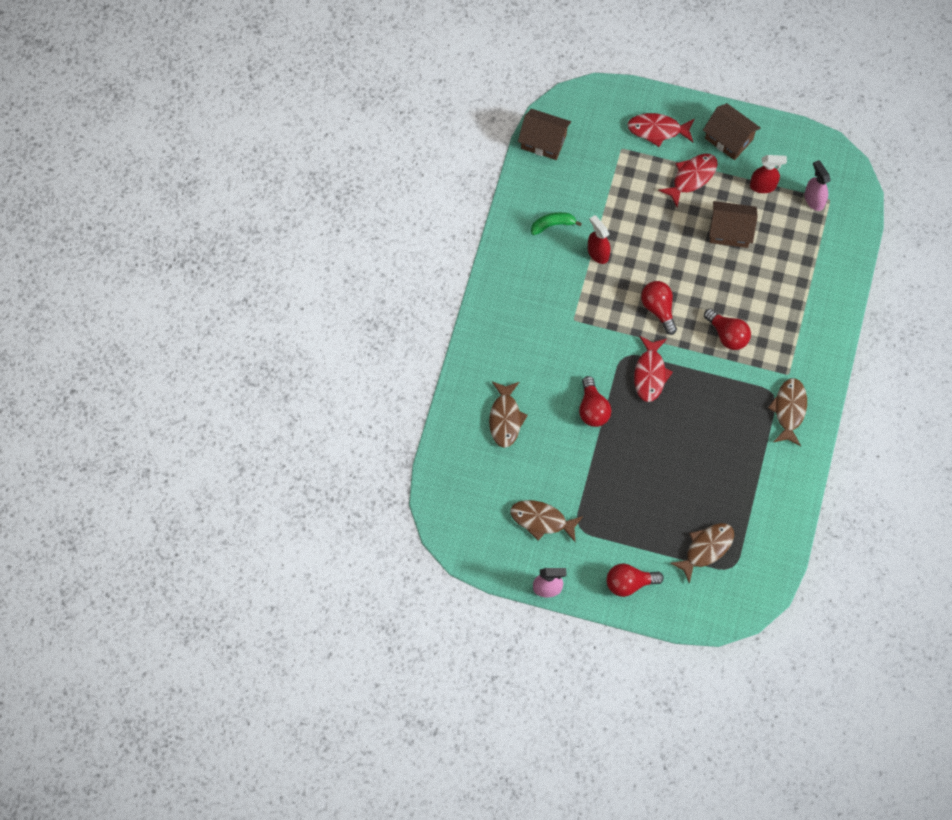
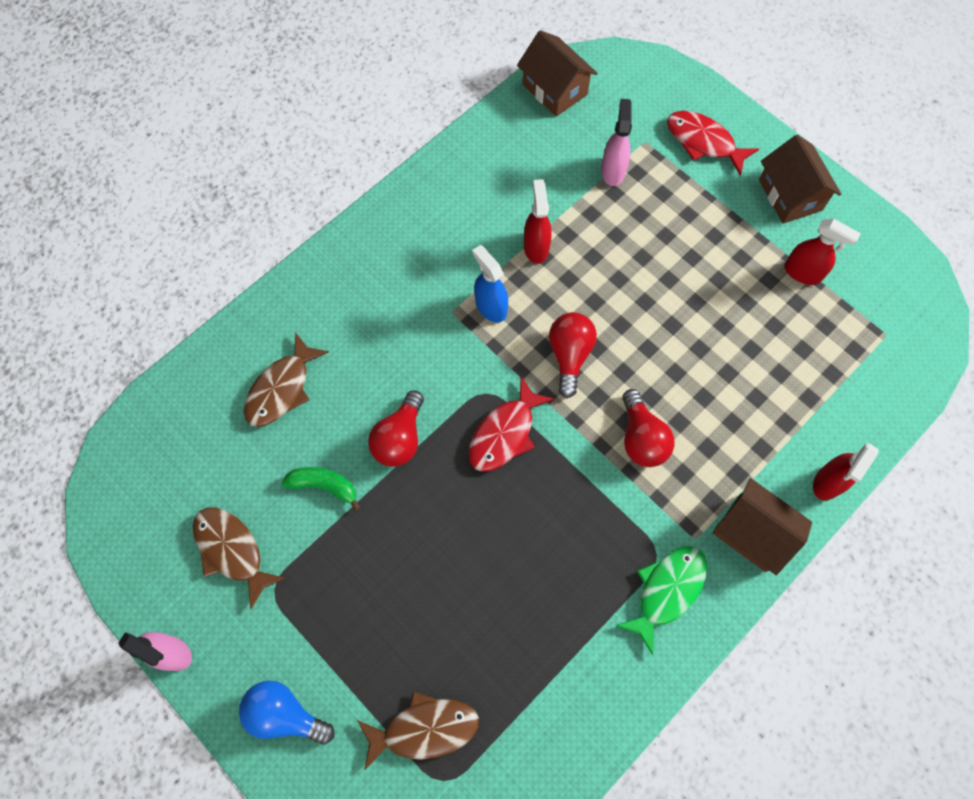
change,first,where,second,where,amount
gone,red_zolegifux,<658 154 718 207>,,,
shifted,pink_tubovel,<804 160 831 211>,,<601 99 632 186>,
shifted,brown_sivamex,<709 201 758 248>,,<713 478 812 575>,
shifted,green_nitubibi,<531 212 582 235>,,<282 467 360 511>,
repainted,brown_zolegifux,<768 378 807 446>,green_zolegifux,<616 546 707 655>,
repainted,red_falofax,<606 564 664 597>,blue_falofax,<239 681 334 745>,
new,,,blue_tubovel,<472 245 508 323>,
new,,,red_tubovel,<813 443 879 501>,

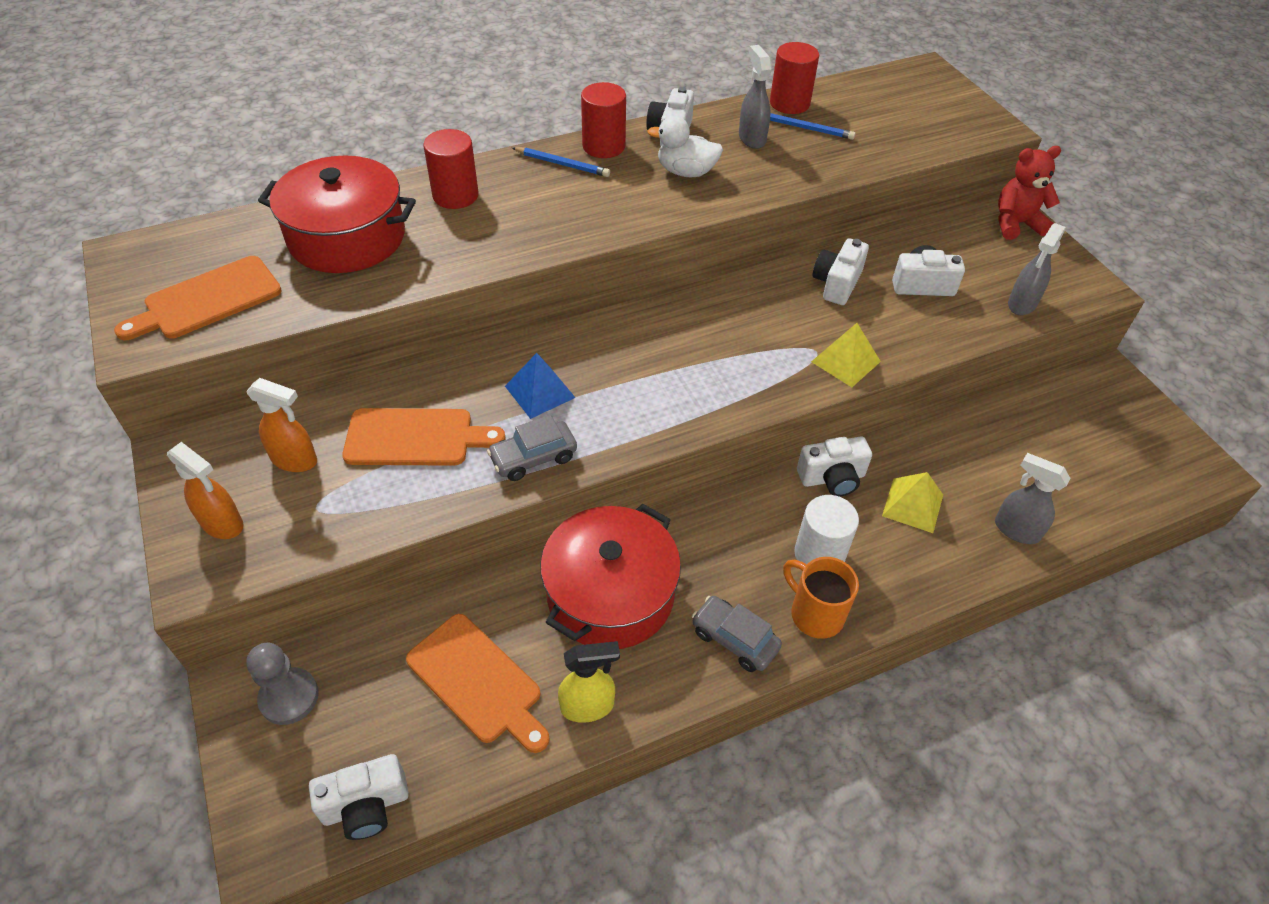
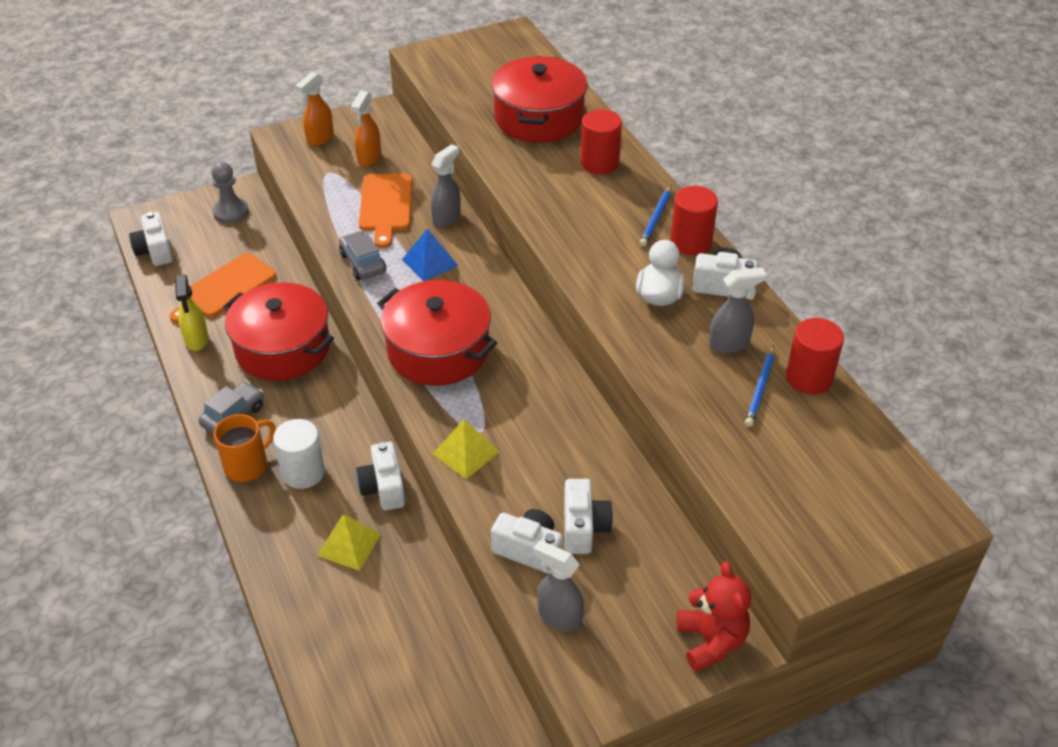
change,first,where,second,where,amount
shifted,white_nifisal,<812 238 869 305>,,<491 509 563 574>,
gone,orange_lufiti,<114 256 282 340>,,,
shifted,grey_tubovel,<995 453 1070 544>,,<431 144 461 228>,
new,,,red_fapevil,<377 280 497 386>,

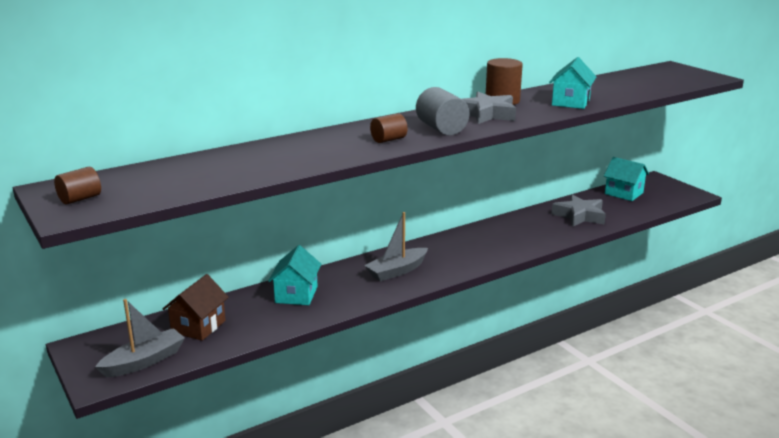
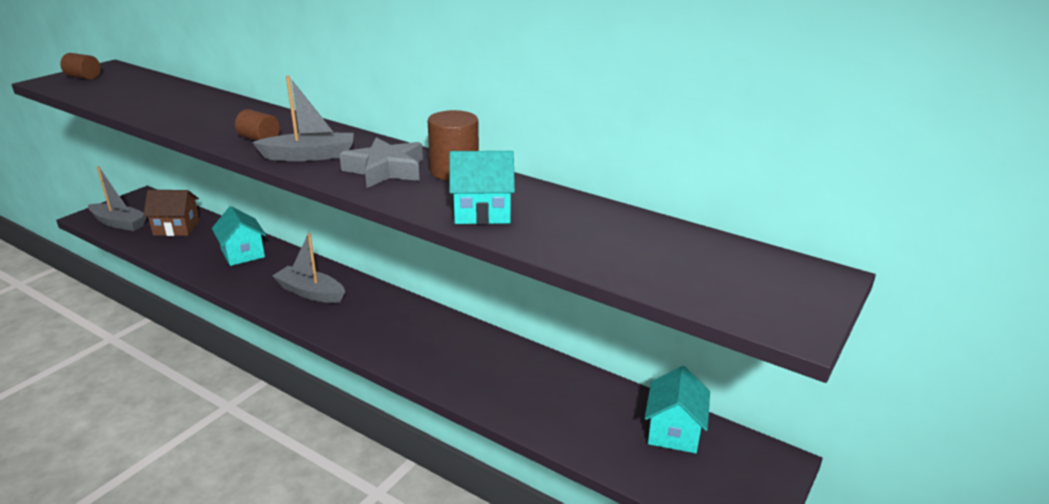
change,first,where,second,where,amount
swapped,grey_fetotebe,<416 87 469 136>,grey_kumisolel,<252 76 354 161>,
gone,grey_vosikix,<551 194 606 227>,,,
rotated,turquoise_sivamex,<268 245 321 305>,,<212 206 266 266>,75 degrees clockwise

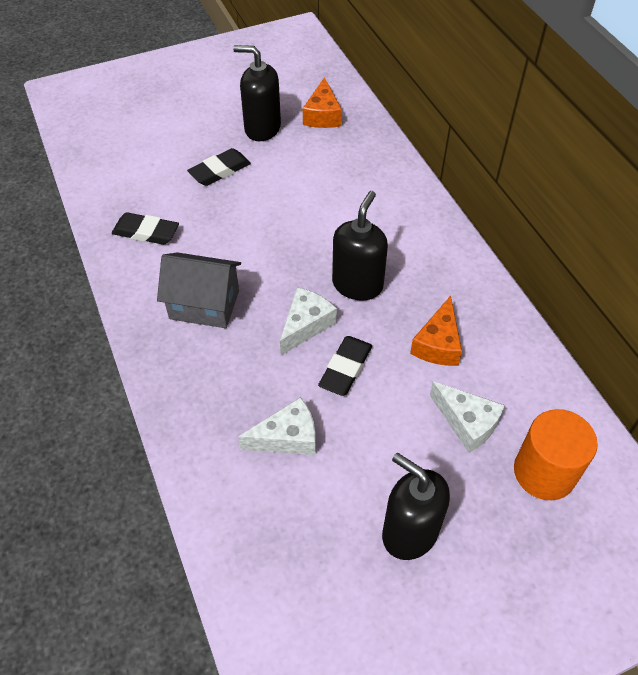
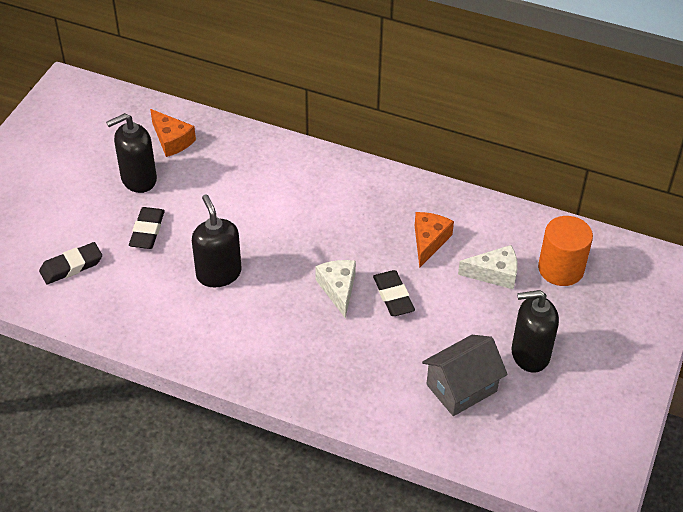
change,first,where,second,where,amount
shifted,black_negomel,<332 191 388 301>,,<192 194 242 287>,
shifted,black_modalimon,<112 212 179 245>,,<39 242 102 284>,
shifted,grey_sivamex,<157 252 241 328>,,<422 335 508 416>,
rotated,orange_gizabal,<410 296 462 366>,,<415 212 454 268>,135 degrees counterclockwise
gone,white_gizabal,<238 397 315 455>,,,

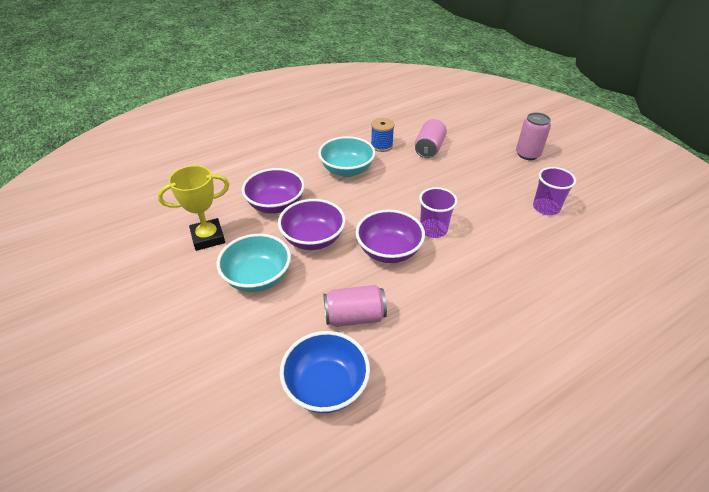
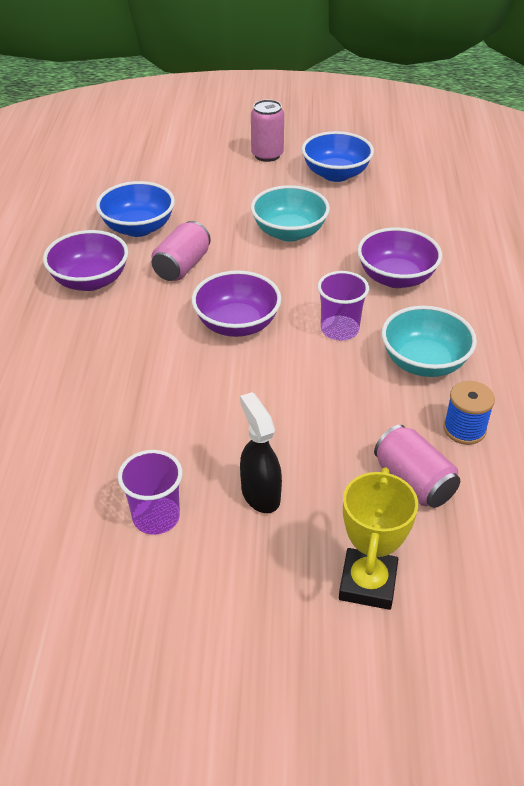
change,first,where,second,where,amount
shifted,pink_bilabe,<516 112 551 160>,,<251 99 284 162>,
shifted,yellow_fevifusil,<158 165 229 251>,,<339 468 418 610>,
shifted,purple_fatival,<419 187 457 238>,,<317 271 369 340>,
shifted,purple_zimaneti,<278 199 346 250>,,<43 230 128 291>,
new,,,blue_zimaneti,<302 131 374 182>,
new,,,black_tubovel,<240 392 282 513>,

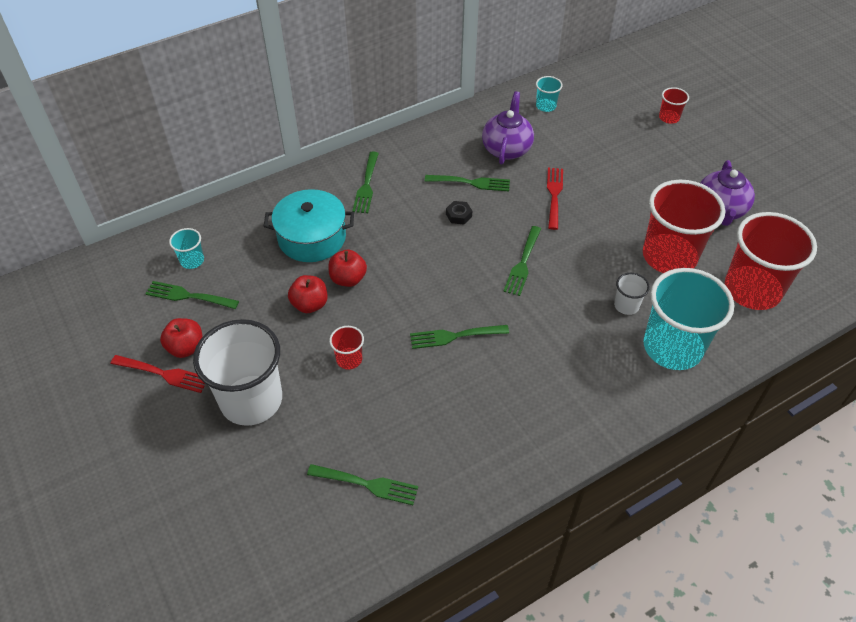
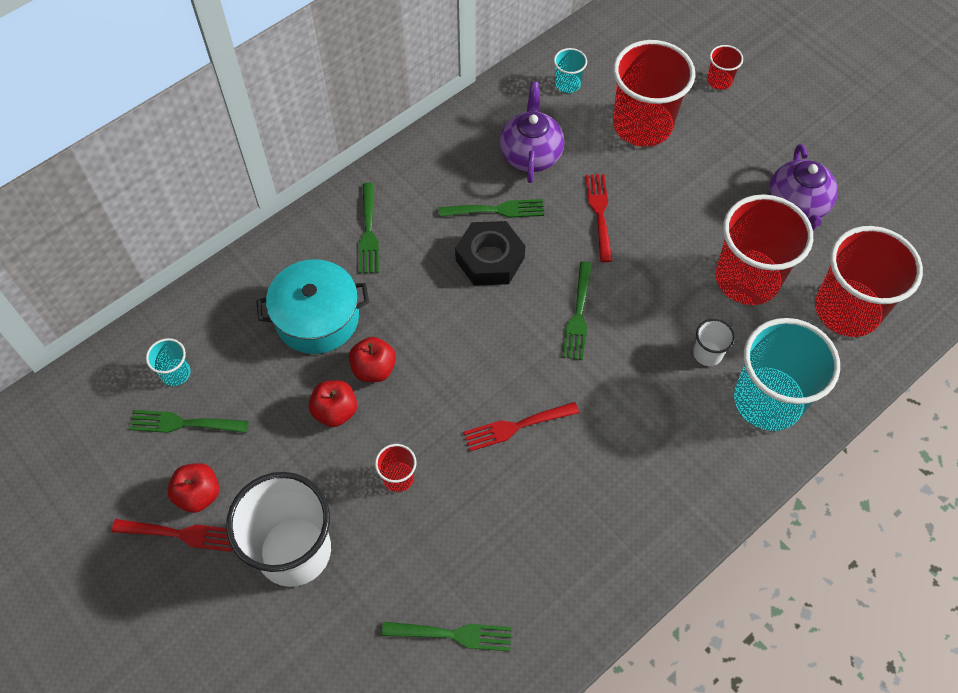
change,first,where,second,where,amount
scaled,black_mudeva,<446 201 472 224>,,<455 221 525 286>,x2.13
repainted,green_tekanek,<410 325 509 349>,red_tekanek,<463 402 579 451>,
new,,,red_fatival,<613 40 695 147>,

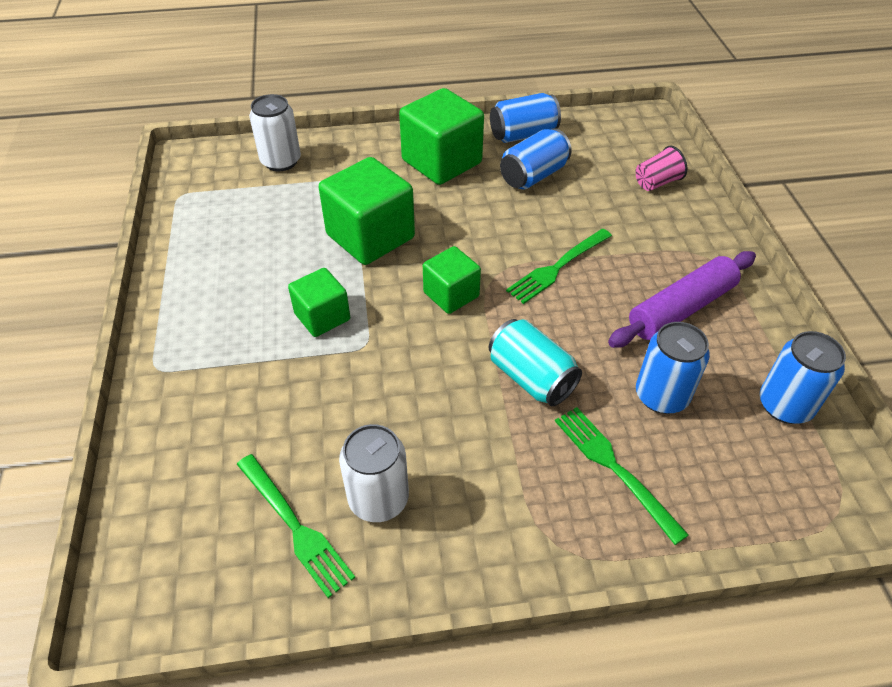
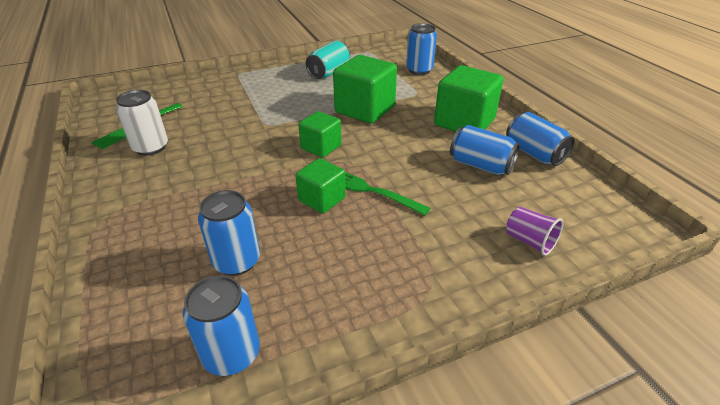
change,first,where,second,where,amount
repainted,white_bilabe,<249 94 301 171>,blue_bilabe,<406 23 437 75>,
repainted,pink_fatival,<636 146 687 191>,purple_fatival,<506 207 563 256>,
gone,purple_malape,<608 251 756 348>,,,
shifted,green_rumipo,<288 268 350 337>,,<295 158 346 214>,
shifted,turquoise_bilabe,<489 319 582 406>,,<306 41 350 79>,
gone,green_tekanek,<555 407 689 545>,,,

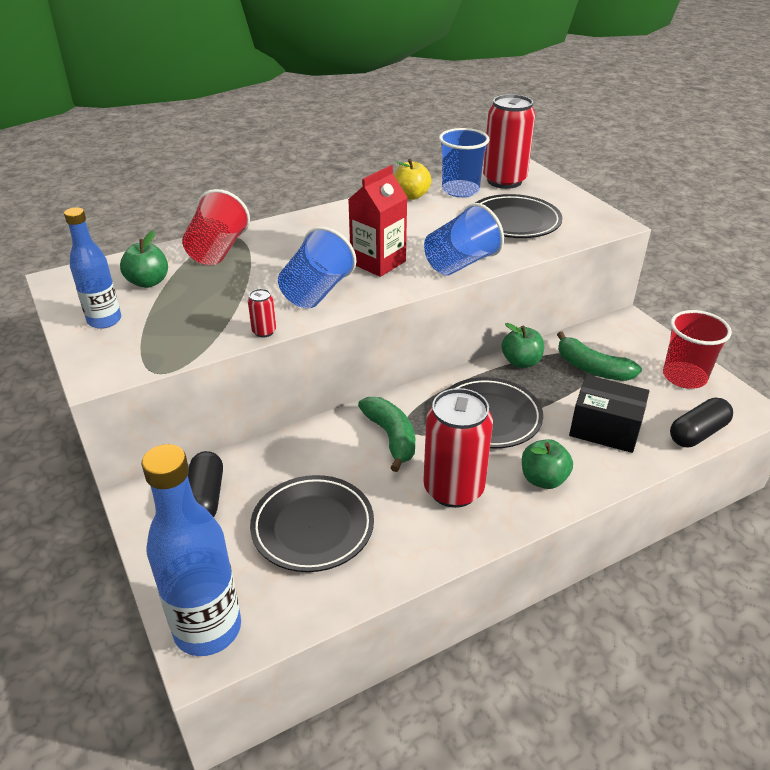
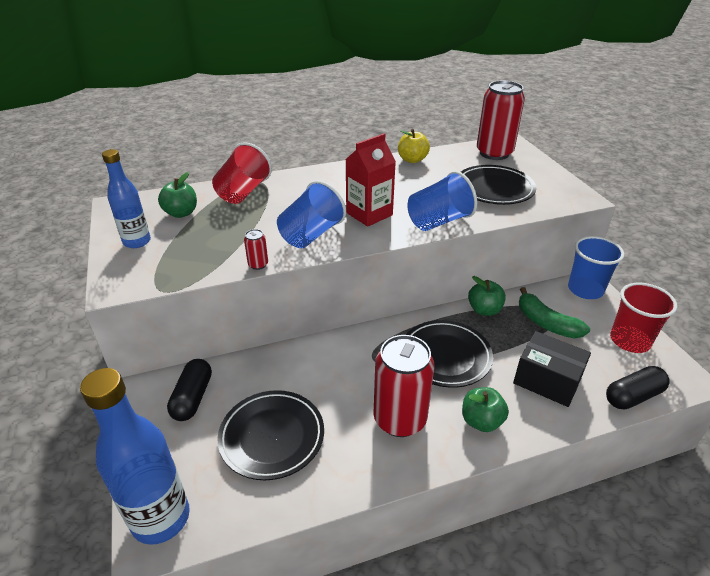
change,first,where,second,where,amount
shifted,blue_fatival,<439 128 489 197>,,<568 236 625 299>,
gone,green_nitubibi,<358 397 415 472>,,,

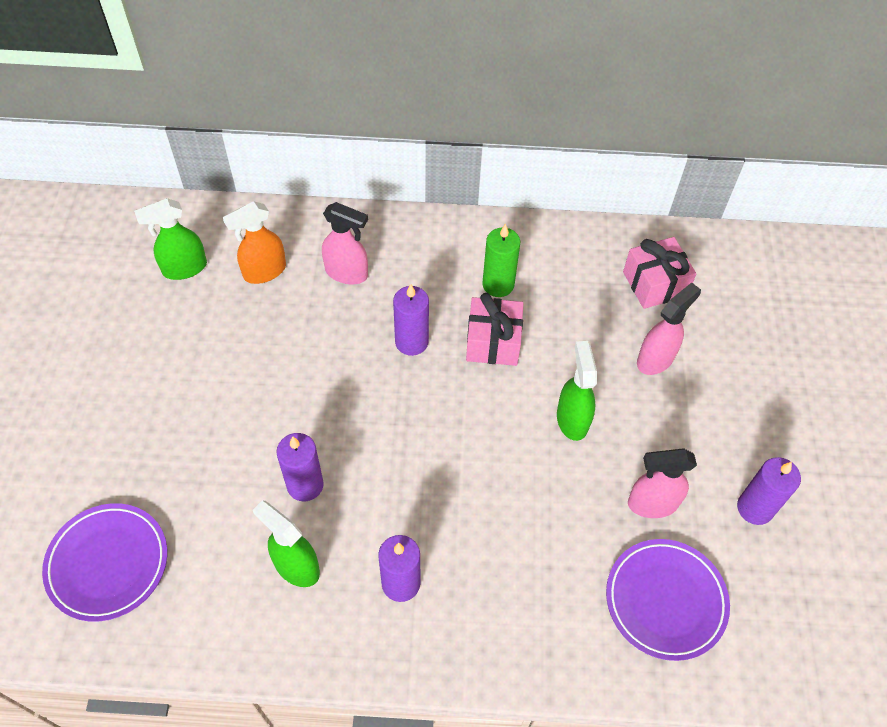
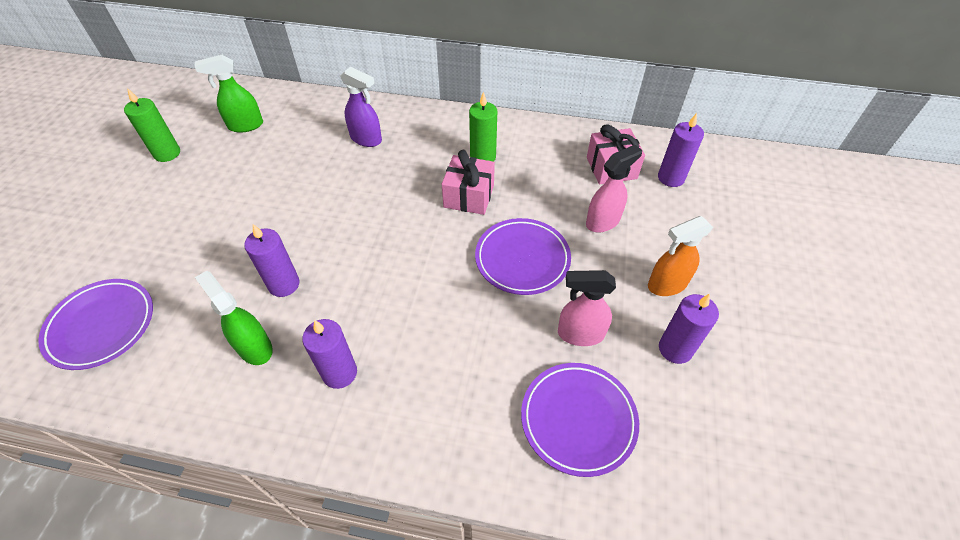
change,first,where,second,where,amount
shifted,orange_tubovel,<223 201 286 284>,,<648 216 713 296>,
repainted,pink_tubovel,<322 202 368 284>,purple_tubovel,<340 66 382 147>,
shifted,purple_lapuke,<393 284 429 356>,,<658 113 704 187>,
swapped,green_tubovel,<557 341 597 441>,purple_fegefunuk,<475 218 571 295>,
new,,,green_lapuke,<124 88 180 162>,

